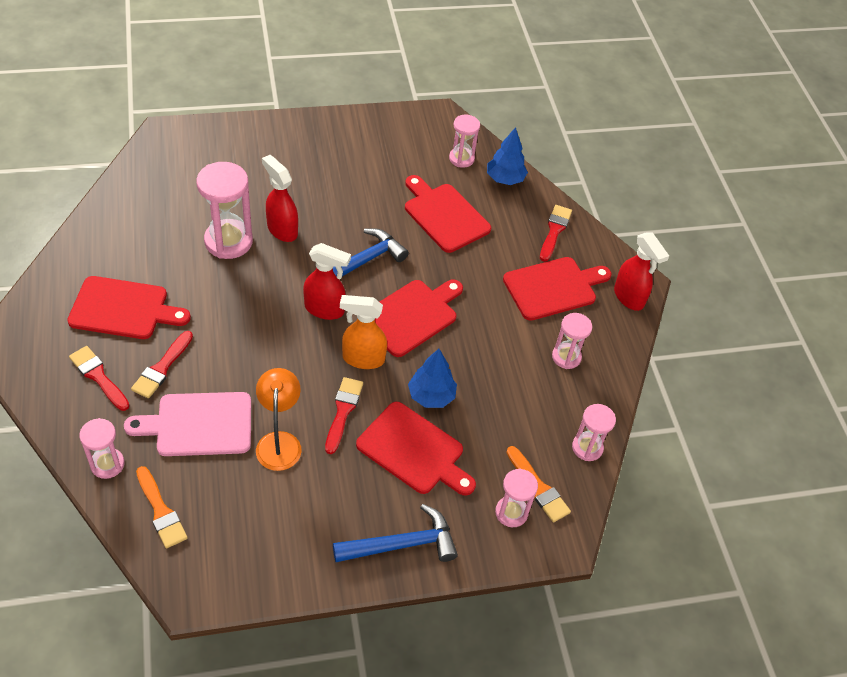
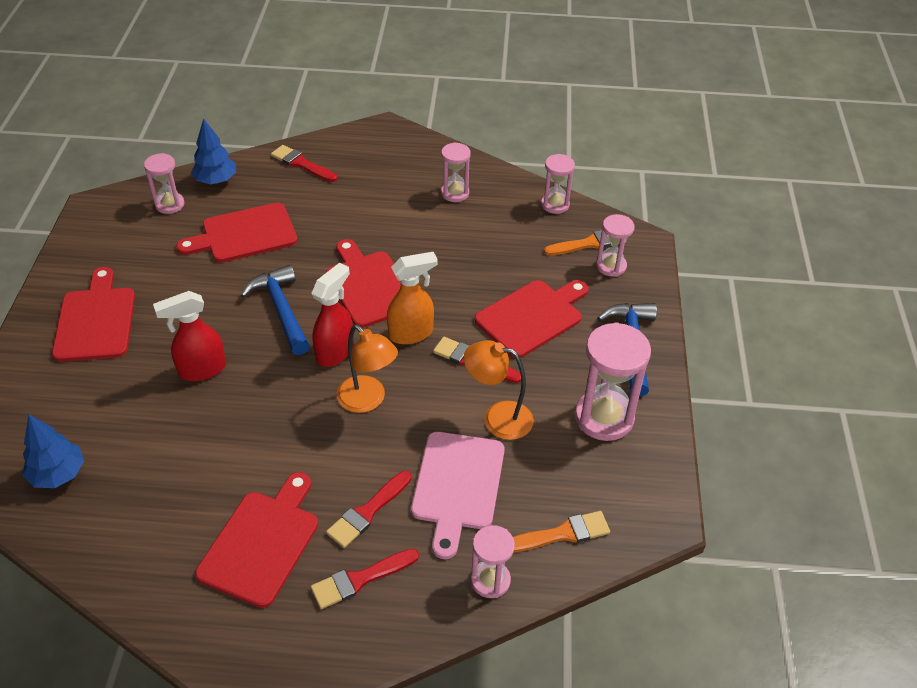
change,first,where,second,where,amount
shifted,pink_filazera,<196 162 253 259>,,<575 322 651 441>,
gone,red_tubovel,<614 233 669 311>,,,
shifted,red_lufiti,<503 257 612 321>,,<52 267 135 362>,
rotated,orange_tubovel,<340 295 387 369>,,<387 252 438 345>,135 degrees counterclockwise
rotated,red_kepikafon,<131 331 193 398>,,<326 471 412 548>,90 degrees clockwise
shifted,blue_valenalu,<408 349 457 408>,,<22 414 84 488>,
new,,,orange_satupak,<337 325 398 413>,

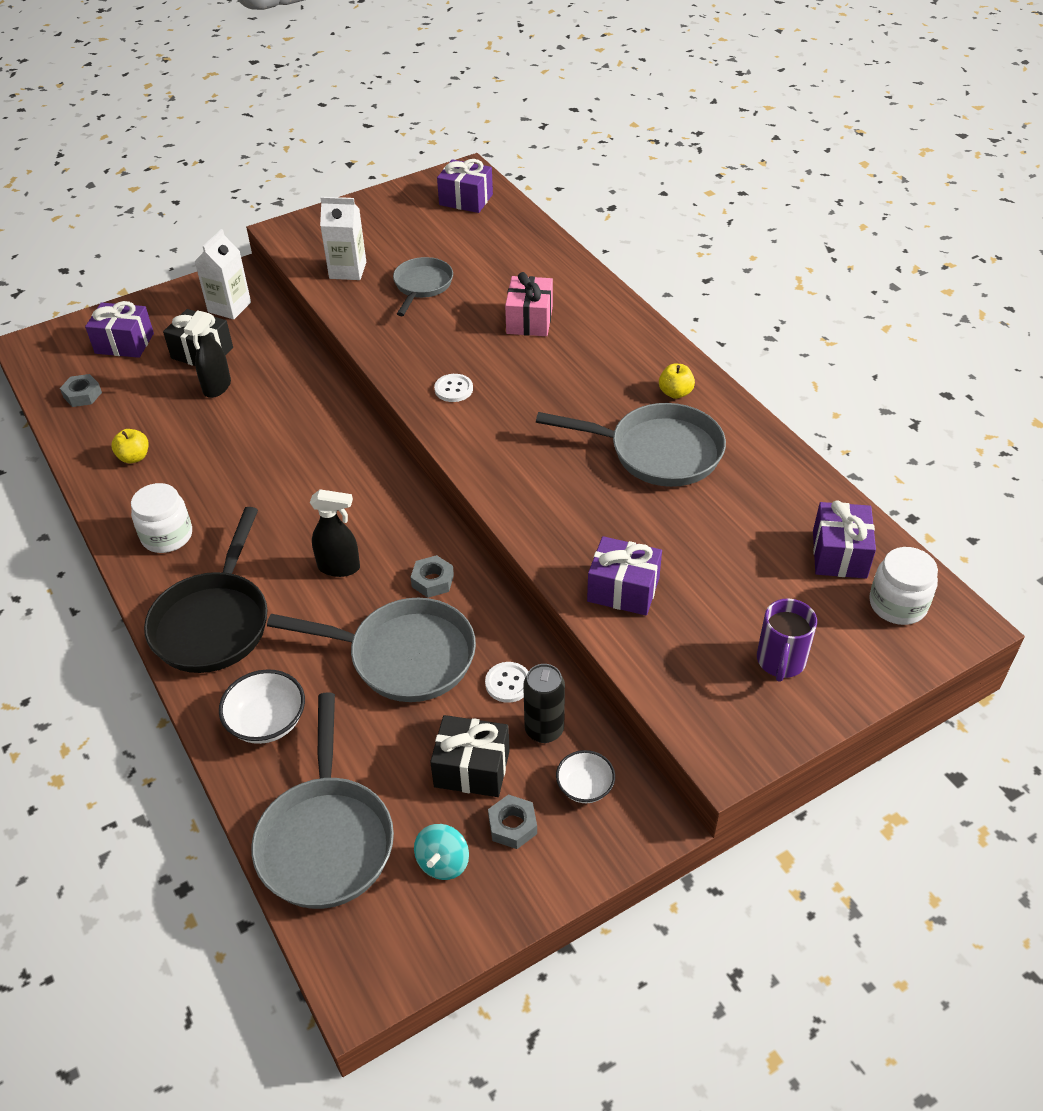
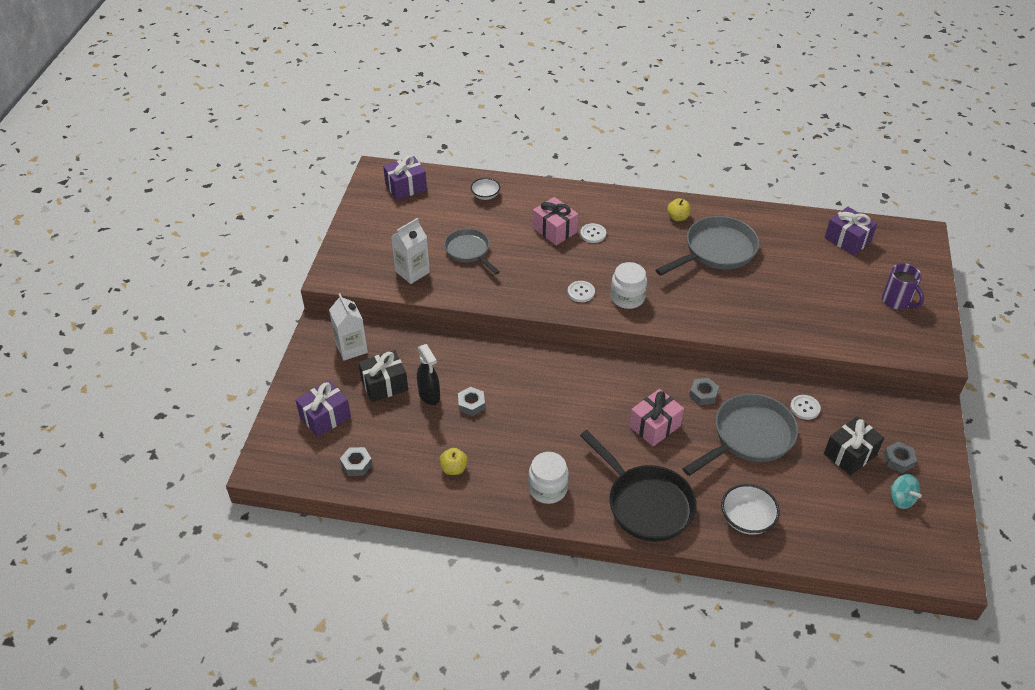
change,first,where,second,where,amount
swapped,black_tubovel,<310 489 360 577>,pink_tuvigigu,<629 389 684 447>,
gone,purple_tuvigigu,<587 536 662 616>,,,
shifted,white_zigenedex,<869 547 938 625>,,<611 262 647 309>,
gone,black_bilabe,<523 664 565 743>,,,
gone,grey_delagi,<251 692 394 909>,,,
shifted,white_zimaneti,<556 750 615 803>,,<471 178 500 200>,
new,,,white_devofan,<580 223 606 243>,
new,,,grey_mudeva,<458 387 485 416>,

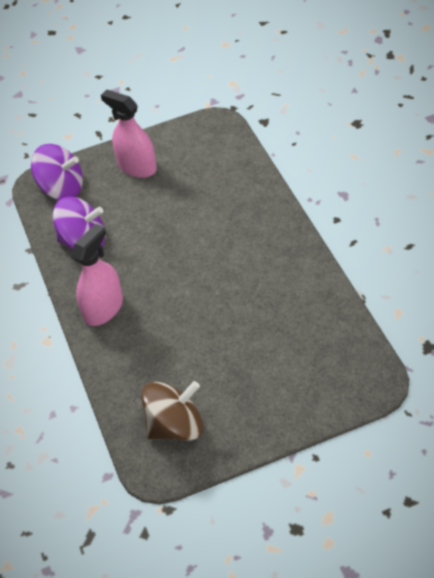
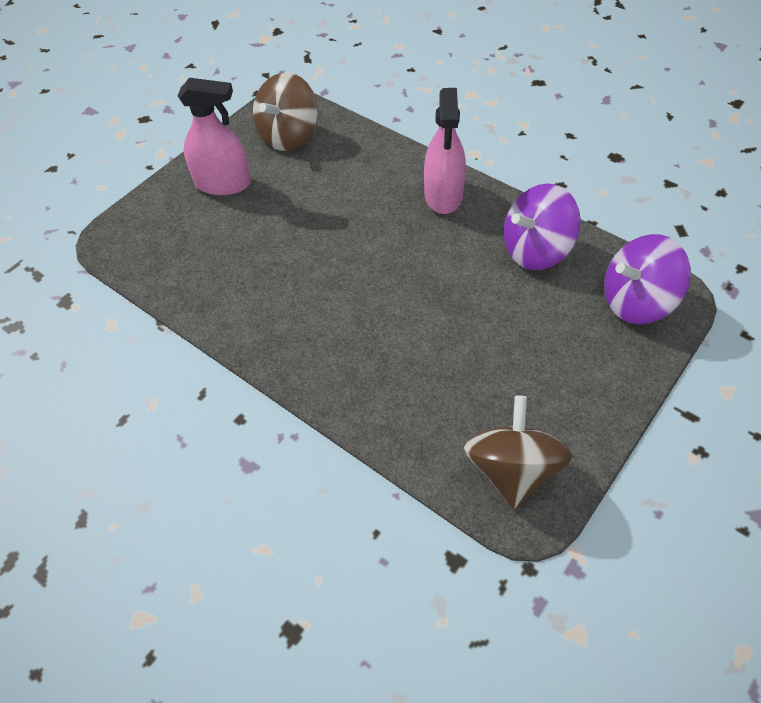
change,first,where,second,where,amount
shifted,pink_tubovel,<101 90 157 178>,,<178 78 251 195>,
new,,,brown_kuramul,<464 395 573 509>,

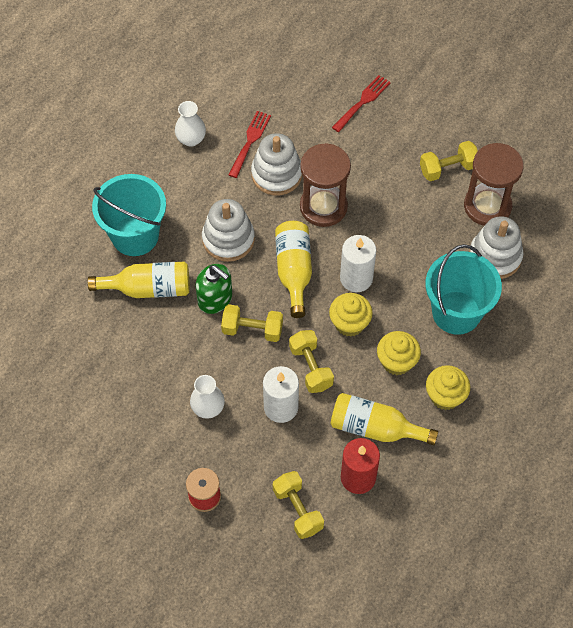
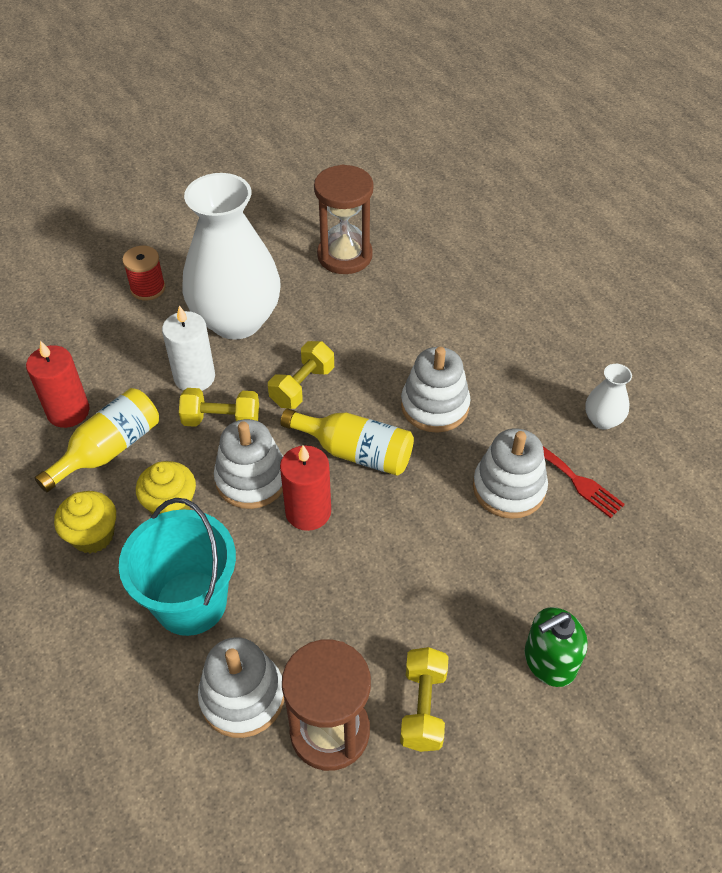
change,first,where,second,where,amount
gone,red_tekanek,<332 75 391 132>,,,
shifted,brown_filazera,<300 143 351 227>,,<314 164 373 274>,
gone,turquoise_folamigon,<92 174 166 256>,,,
repainted,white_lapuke,<340 235 376 292>,red_lapuke,<280 445 331 531>,
gone,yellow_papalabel,<88 261 190 298>,,,
shifted,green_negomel,<196 264 232 314>,,<525 607 588 687>,
swapped,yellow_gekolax,<329 293 373 337>,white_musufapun,<214 419 283 509>,
scaled,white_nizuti,<190 375 225 419>,,<182 173 281 340>,x2.42
gone,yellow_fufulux,<273 471 324 539>,,,

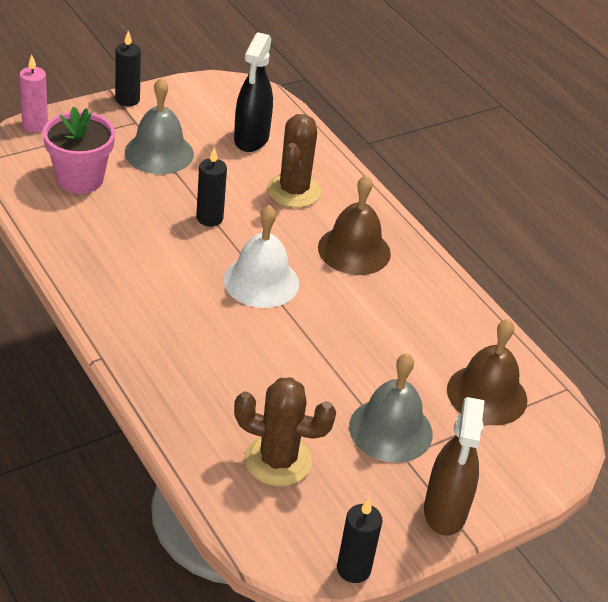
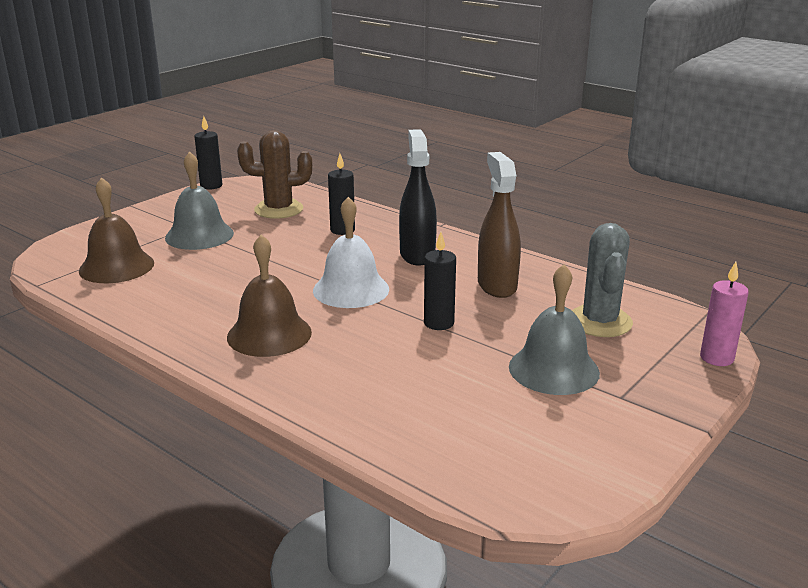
change,first,where,second,where,amount
shifted,black_lapuke,<115 31 141 107>,,<328 154 355 235>,
shifted,black_tubovel,<234 32 273 152>,,<399 129 437 266>,
swapped,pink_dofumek,<43 106 115 194>,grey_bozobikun,<572 223 633 337>,
gone,brown_bozobikun,<267 114 321 208>,,,
shifted,brown_tubovel,<424 397 485 536>,,<478 152 521 298>,

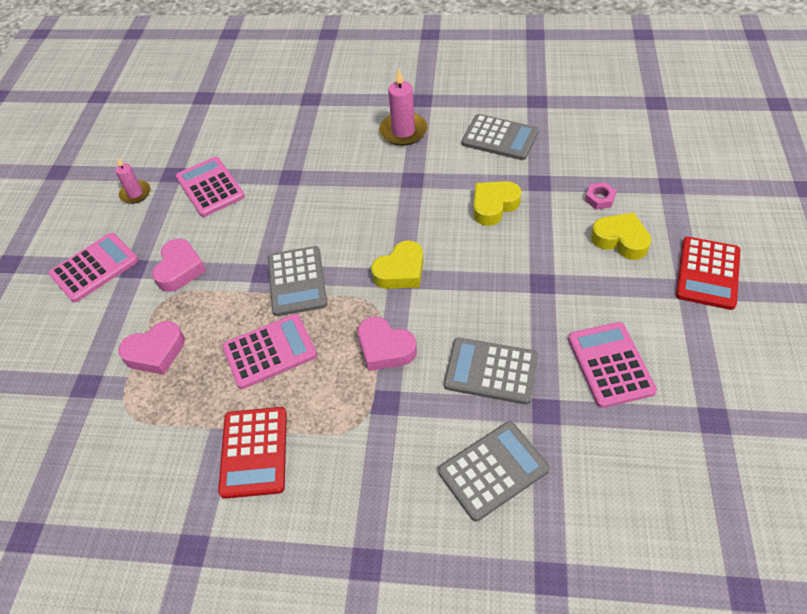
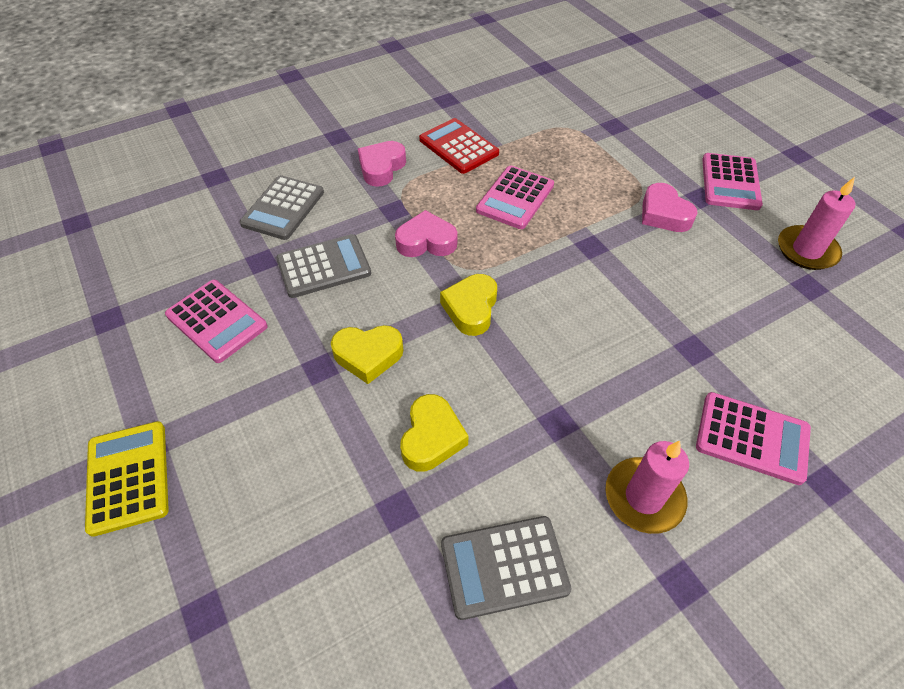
change,first,where,second,where,amount
shifted,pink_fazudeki,<176 157 245 217>,,<696 392 811 485>,
scaled,pink_lapuke,<115 158 151 204>,,<778 177 855 270>,x1.60
gone,pink_mudeva,<585 182 617 209>,,,
shifted,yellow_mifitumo,<591 212 651 260>,,<331 325 404 384>,
repainted,red_fazudeki,<676 237 740 310>,yellow_fazudeki,<85 421 169 537>,
gone,grey_fazudeki,<268 246 327 316>,,,
shifted,pink_mifitumo,<118 321 185 375>,,<358 141 406 187>,

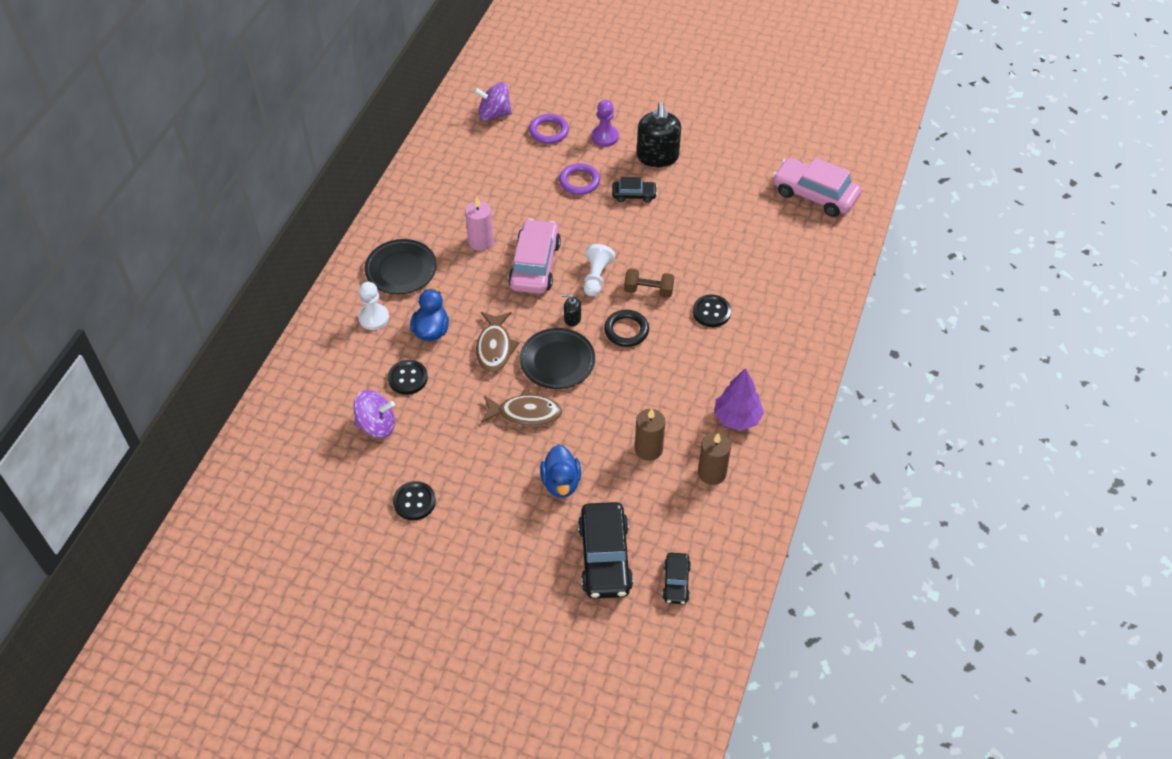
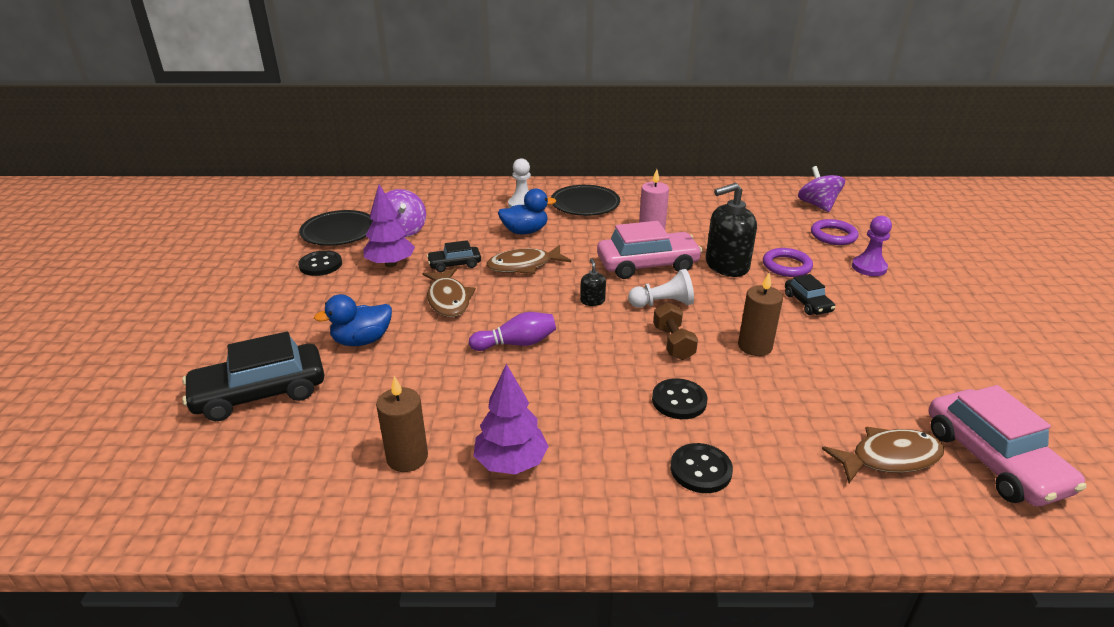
change,first,where,second,where,amount
shifted,black_negomel,<637 102 681 167>,,<706 183 757 277>,
rotated,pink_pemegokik,<773 158 861 217>,,<929 385 1086 507>,150 degrees clockwise
gone,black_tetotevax,<604 310 649 347>,,,
shifted,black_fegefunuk,<520 328 595 389>,,<299 210 373 246>,
shifted,black_devofan,<388 360 428 395>,,<670 443 733 493>,
shifted,brown_lapuke,<635 408 665 461>,,<738 273 783 356>,
shifted,black_pemegokik,<662 553 691 604>,,<427 240 481 272>,
new,,,purple_valenalu,<363 184 415 267>,
new,,,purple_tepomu,<469 312 556 351>,
new,,,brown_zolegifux,<822 427 944 483>,

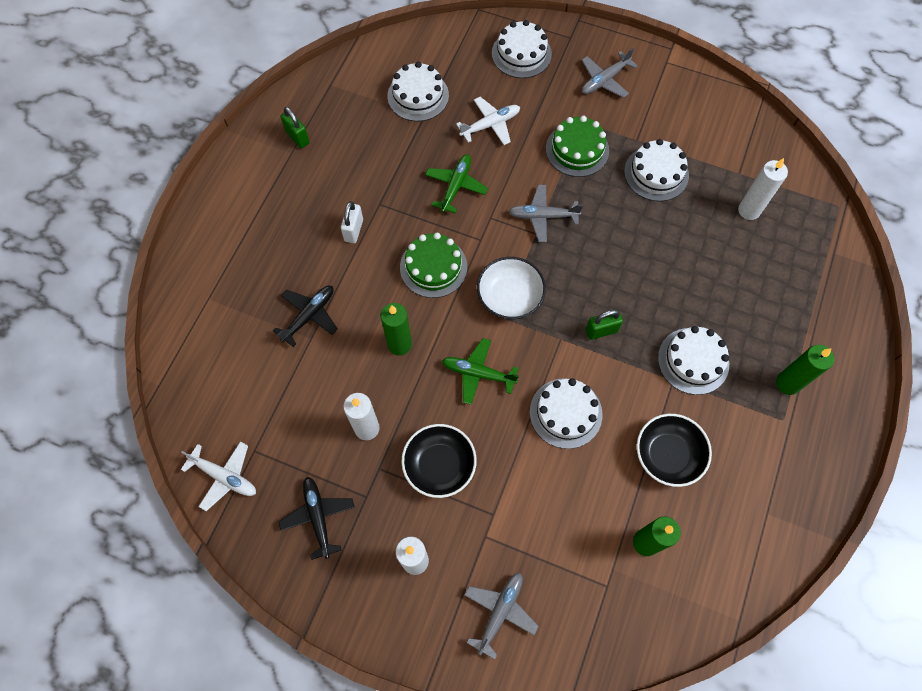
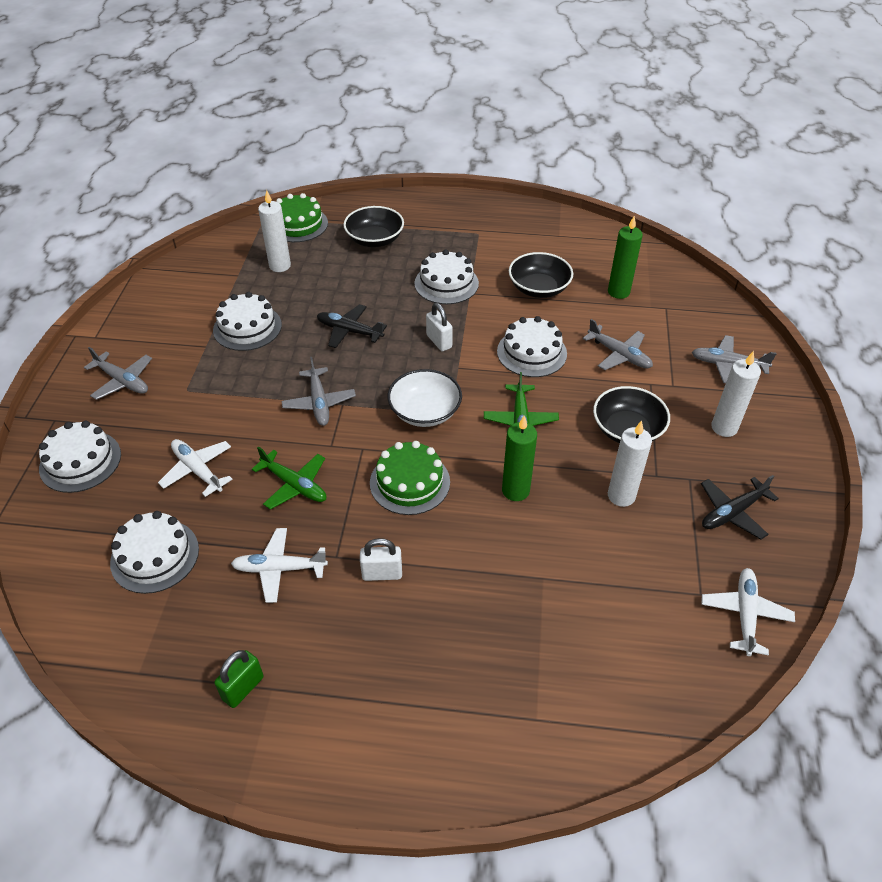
change,first,where,second,where,amount
shifted,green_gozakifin,<546 116 609 177>,,<276 193 328 242>,
rotated,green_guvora,<425 154 488 214>,,<252 446 326 510>,150 degrees counterclockwise
shifted,black_guvora,<273 286 338 347>,,<317 304 387 348>,
repainted,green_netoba,<586 310 623 340>,white_netoba,<426 303 453 351>,
gone,green_lapuke,<776 345 834 395>,,,
new,,,black_zimaneti,<343 206 404 247>,
new,,,grey_guvora,<583 319 653 370>,
new,,,white_guvora,<231 528 328 603>,

